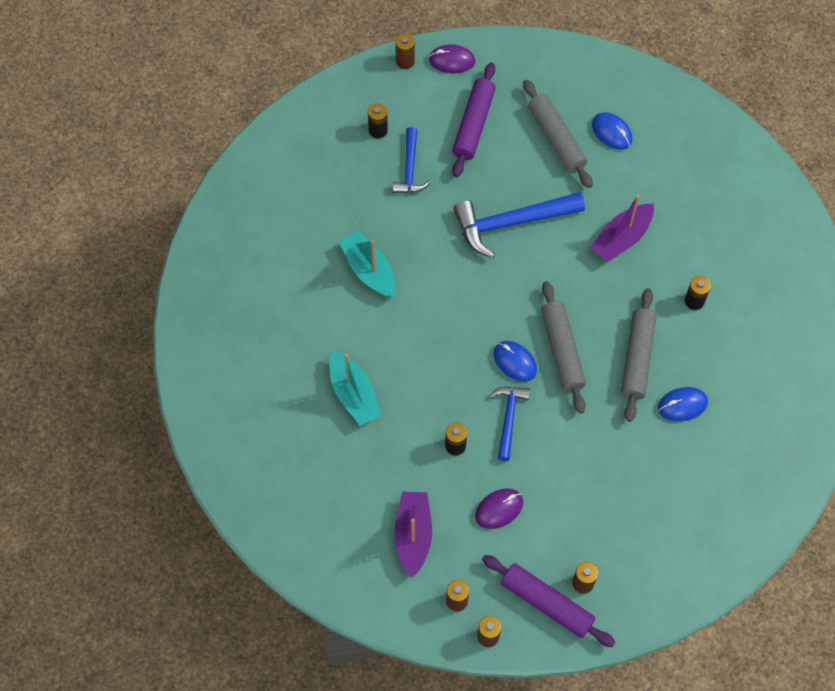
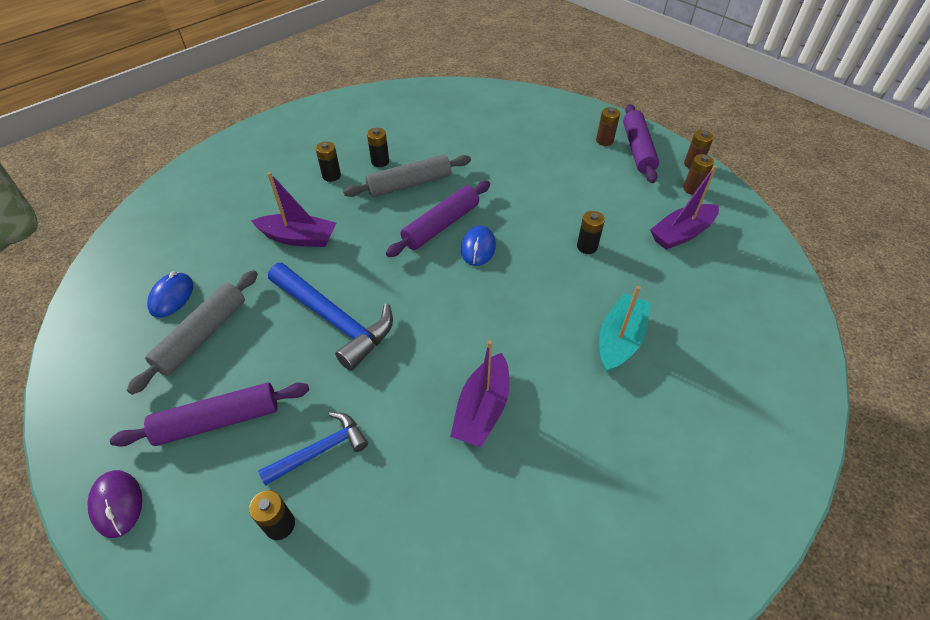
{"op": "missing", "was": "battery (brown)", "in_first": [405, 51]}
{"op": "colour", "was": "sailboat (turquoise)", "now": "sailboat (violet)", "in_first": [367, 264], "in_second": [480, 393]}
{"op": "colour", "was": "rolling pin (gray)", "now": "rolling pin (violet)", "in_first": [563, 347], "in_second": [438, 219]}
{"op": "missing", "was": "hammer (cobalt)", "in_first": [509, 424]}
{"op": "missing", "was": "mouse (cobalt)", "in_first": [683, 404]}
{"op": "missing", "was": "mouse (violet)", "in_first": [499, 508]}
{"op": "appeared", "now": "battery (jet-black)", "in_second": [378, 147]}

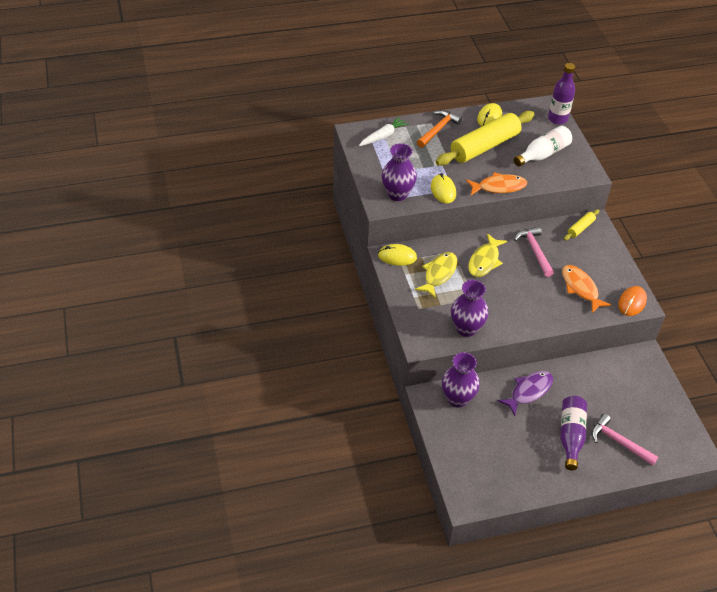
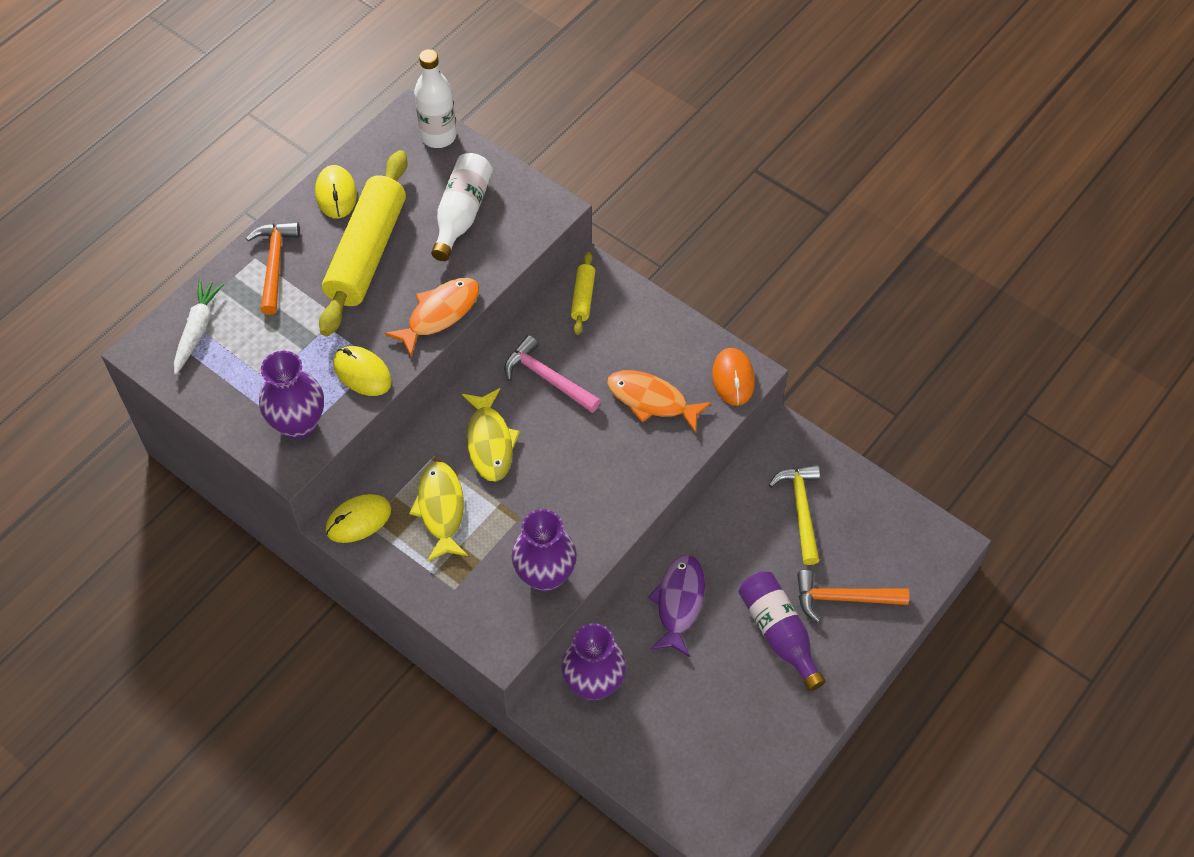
{"op": "colour", "was": "flask (violet)", "now": "flask (pure white)", "in_first": [561, 93], "in_second": [435, 98]}
{"op": "colour", "was": "hammer (rose-pink)", "now": "hammer (bright orange)", "in_first": [625, 440], "in_second": [853, 596]}
{"op": "appeared", "now": "hammer (golden)", "in_second": [794, 515]}

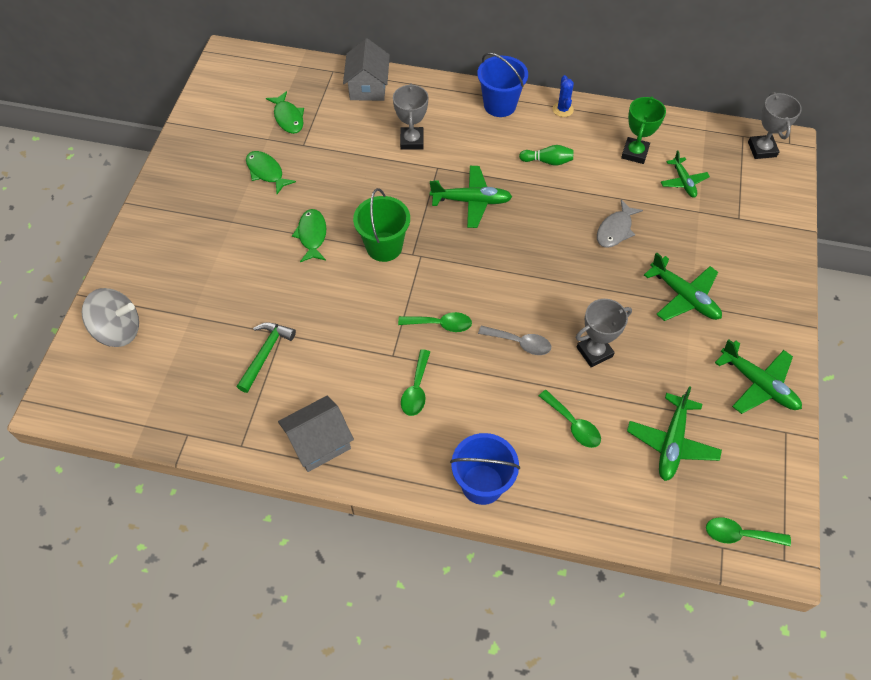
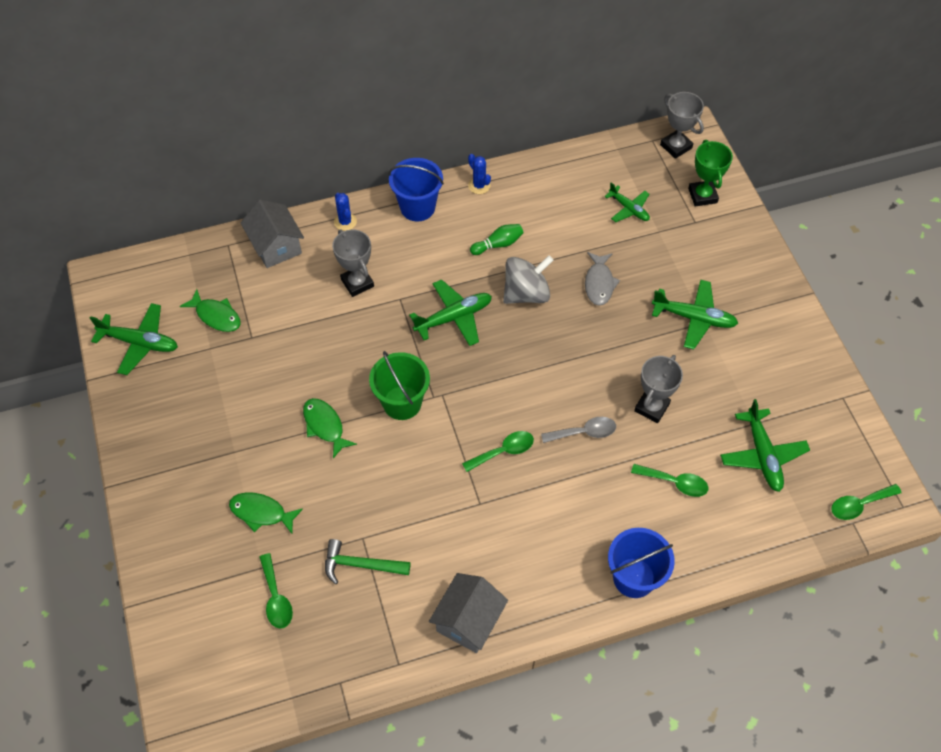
{"op": "relocated", "was": "award cup (leaf-green)", "in_first": [643, 130], "in_second": [710, 173]}
{"op": "relocated", "was": "fish (leaf-green)", "in_first": [271, 172], "in_second": [266, 513]}
{"op": "relocated", "was": "whirligig (gray)", "in_first": [110, 317], "in_second": [528, 279]}
{"op": "spun", "was": "hammer (leaf-green)", "in_first": [266, 357], "in_second": [368, 561], "clockwise": -75}
{"op": "relocated", "was": "toy plane (leaf-green)", "in_first": [758, 376], "in_second": [134, 339]}
{"op": "relocated", "was": "teaspoon (leaf-green)", "in_first": [415, 382], "in_second": [276, 591]}
{"op": "appeared", "now": "saguaro cactus (cobalt)", "in_second": [345, 212]}

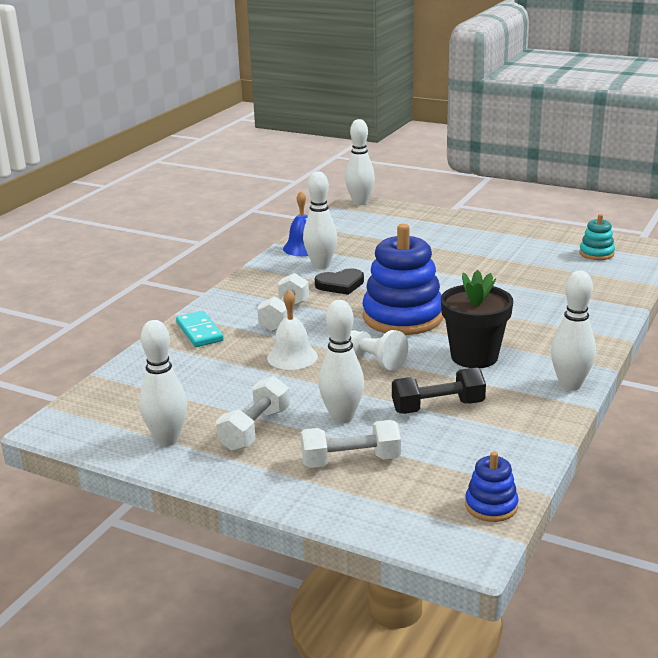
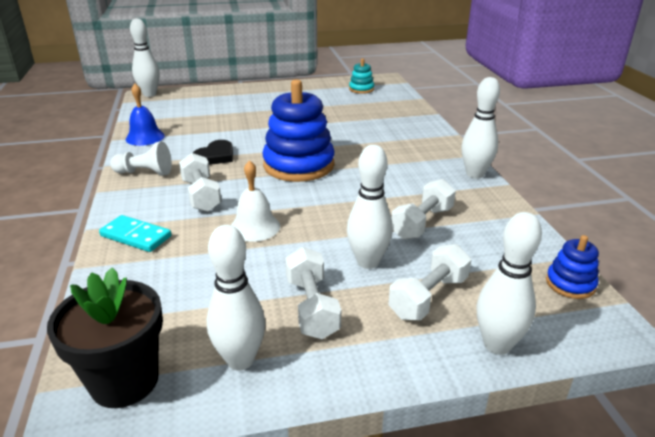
{"op": "relocated", "was": "skittle (pure white)", "in_first": [320, 220], "in_second": [509, 283]}
{"op": "relocated", "was": "potted plant (jet-black)", "in_first": [477, 319], "in_second": [105, 338]}
{"op": "relocated", "was": "pawn (pure white)", "in_first": [379, 350], "in_second": [141, 159]}
{"op": "colour", "was": "free weight (jet-black)", "now": "free weight (pure white)", "in_first": [439, 391], "in_second": [423, 209]}

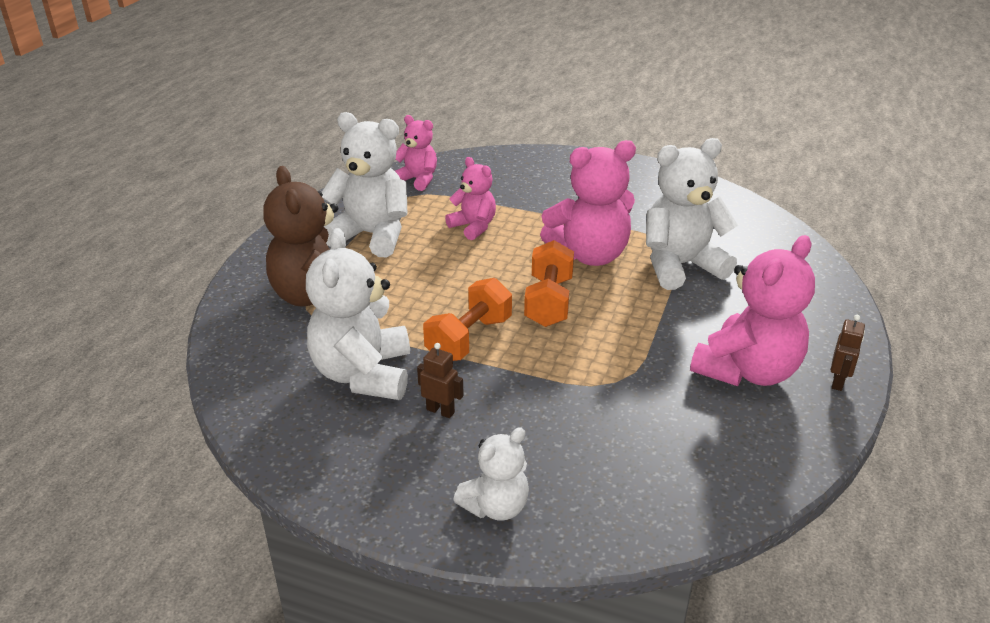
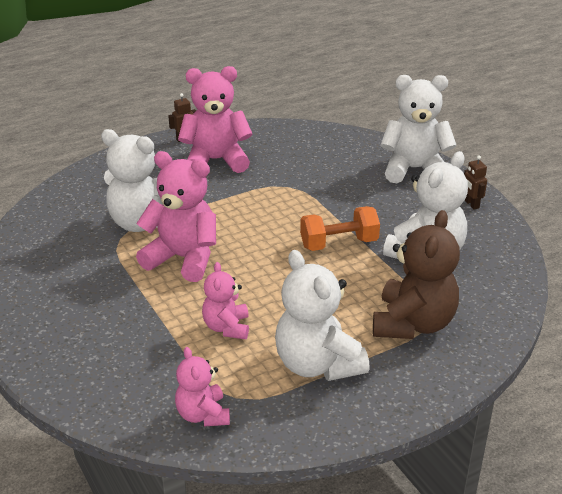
{"op": "missing", "was": "free weight (bright orange)", "in_first": [549, 283]}
{"op": "relocated", "was": "robot (brown)", "in_first": [440, 380], "in_second": [475, 182]}
{"op": "size", "was": "stuffed bear (pure white)", "in_first": [491, 474], "in_second": [418, 129], "ratio": 1.73}

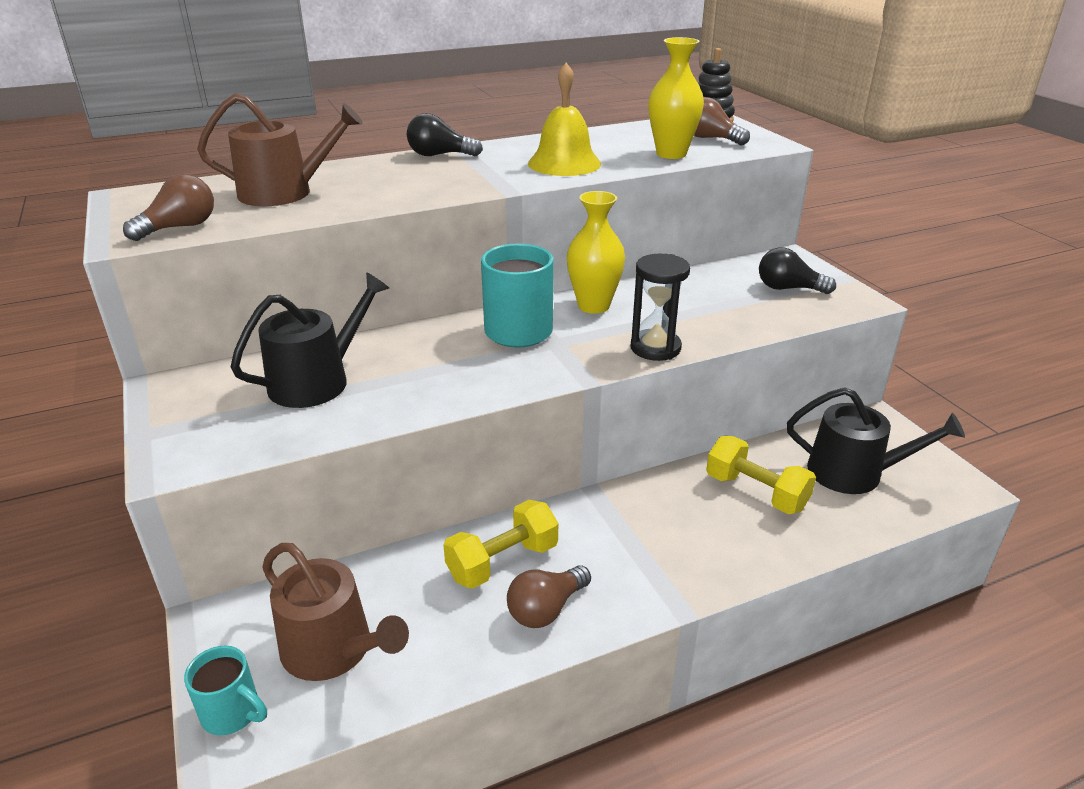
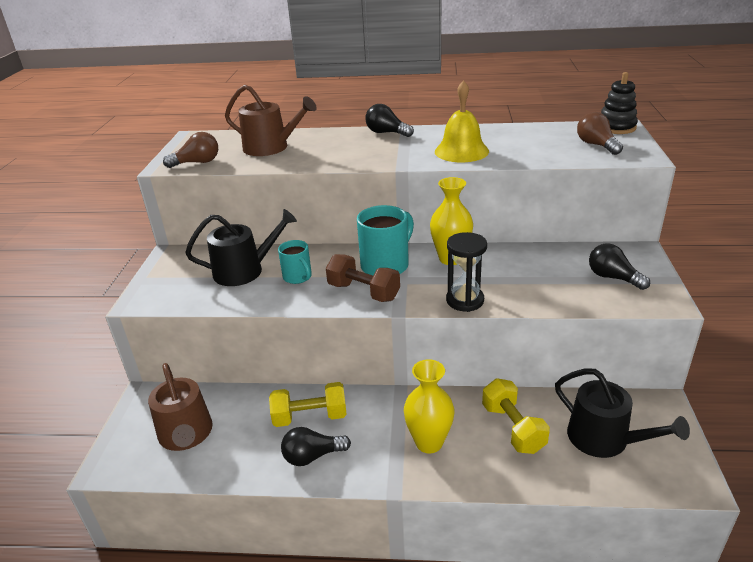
{"op": "relocated", "was": "flower vase (golden)", "in_first": [676, 98], "in_second": [429, 406]}
{"op": "colour", "was": "lightbulb (brown)", "now": "lightbulb (jet-black)", "in_first": [549, 596], "in_second": [316, 446]}
{"op": "relocated", "was": "tea mug (turquoise)", "in_first": [225, 690], "in_second": [295, 262]}
{"op": "appeared", "now": "free weight (brown)", "in_second": [363, 278]}

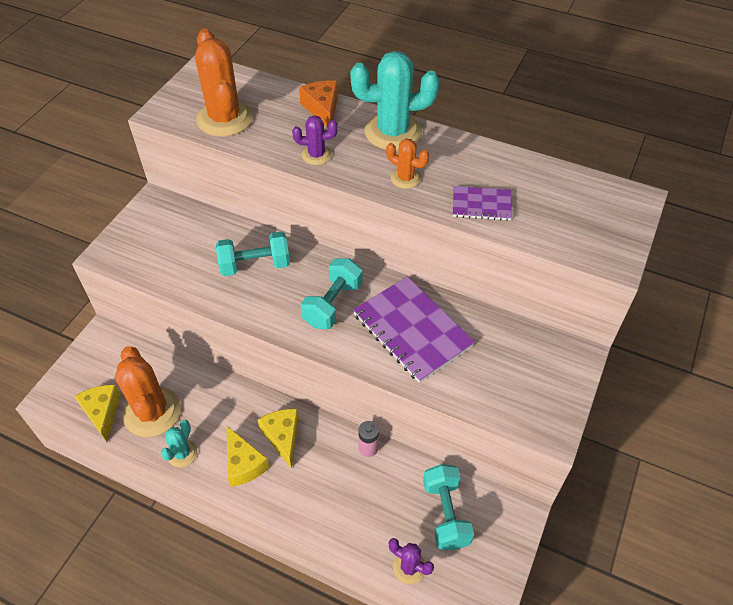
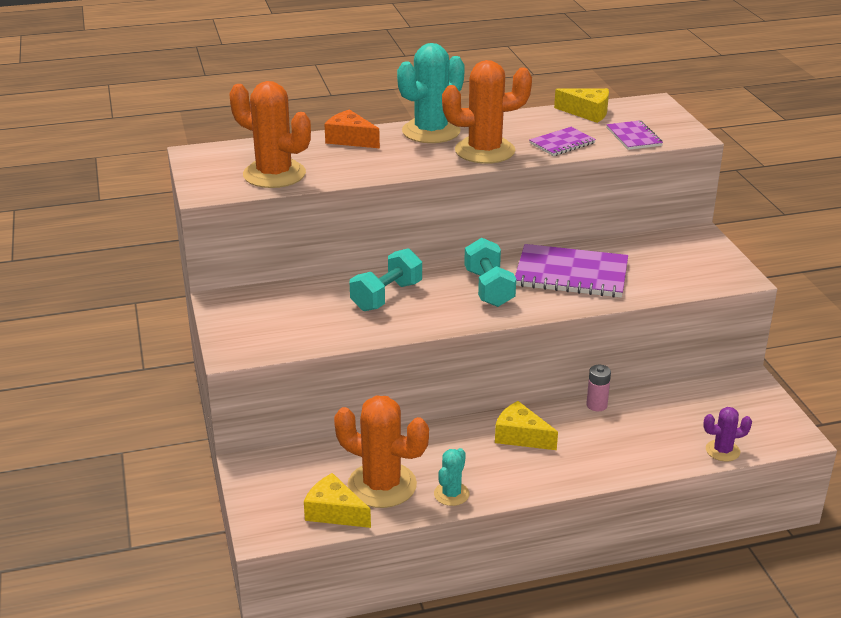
{"op": "missing", "was": "saguaro cactus (violet)", "in_first": [315, 140]}
{"op": "size", "was": "saguaro cactus (bright orange)", "in_first": [407, 164], "in_second": [487, 112], "ratio": 1.96}
{"op": "spun", "was": "saguaro cactus (turquoise)", "in_first": [179, 443], "in_second": [451, 477], "clockwise": 45}
{"op": "relocated", "was": "cheese (golden)", "in_first": [248, 456], "in_second": [581, 105]}
{"op": "missing", "was": "free weight (turquoise)", "in_first": [448, 507]}
{"op": "appeared", "now": "notepad (violet)", "in_second": [634, 135]}

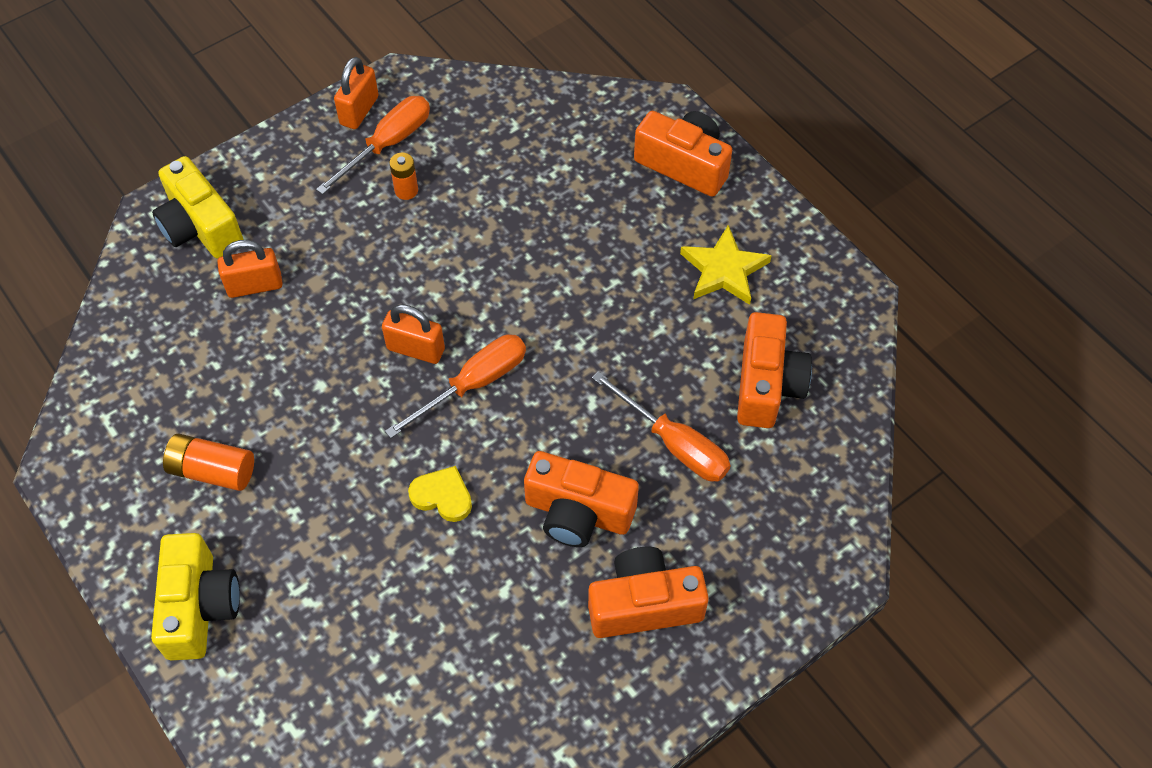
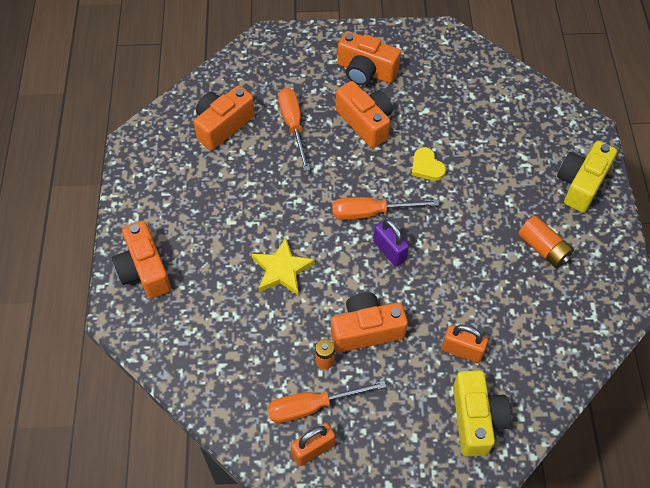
{"op": "relocated", "was": "star (golden)", "in_first": [726, 265], "in_second": [283, 266]}
{"op": "colour", "was": "padlock (bright orange)", "now": "padlock (violet)", "in_first": [413, 334], "in_second": [391, 242]}
{"op": "appeared", "now": "photo camera (bright orange)", "in_second": [369, 322]}

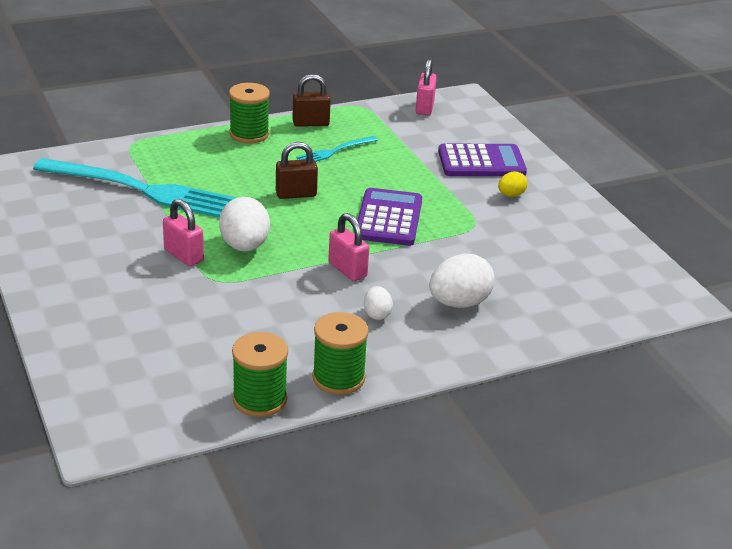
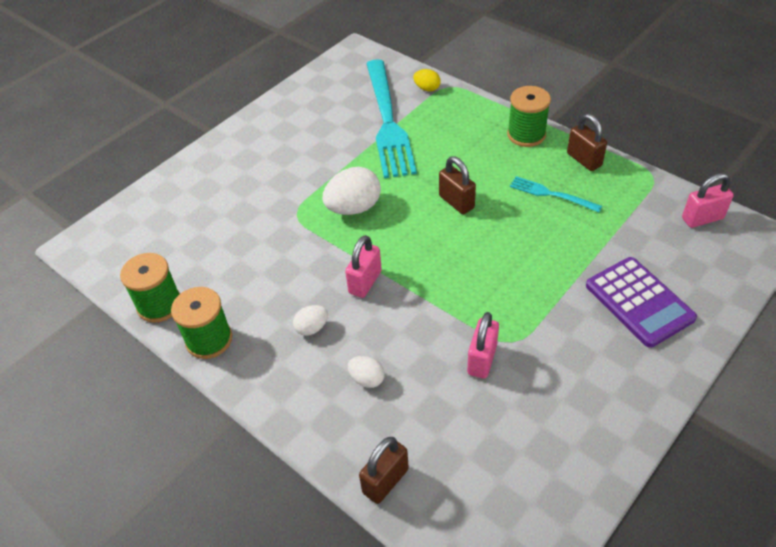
{"op": "relocated", "was": "toy egg (golden)", "in_first": [512, 184], "in_second": [427, 80]}
{"op": "missing", "was": "calculator (violet)", "in_first": [388, 217]}
{"op": "relocated", "was": "padlock (rose-pink)", "in_first": [183, 232], "in_second": [483, 345]}
{"op": "size", "was": "toy egg (pure white)", "in_first": [462, 281], "in_second": [366, 372], "ratio": 0.53}
{"op": "appeared", "now": "padlock (brown)", "in_second": [384, 470]}

